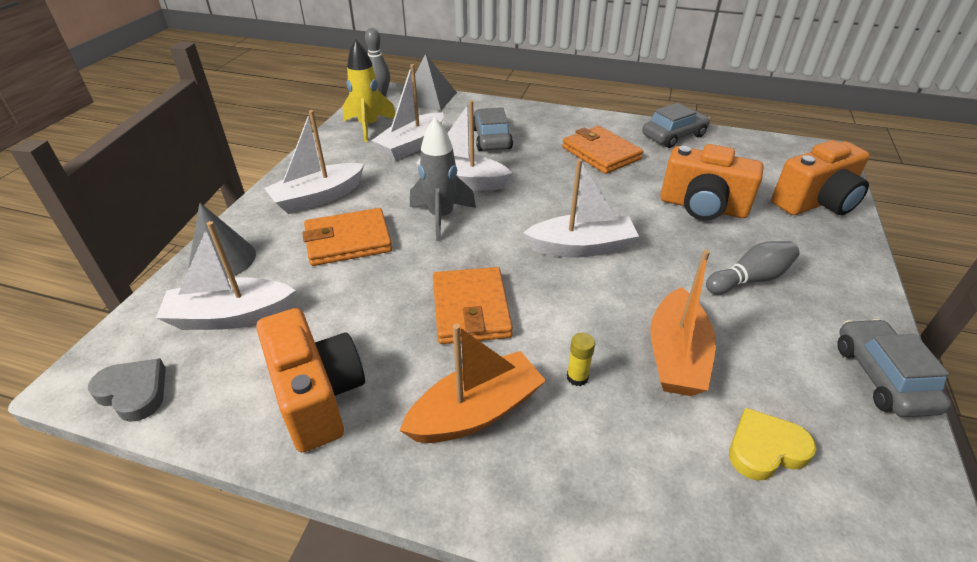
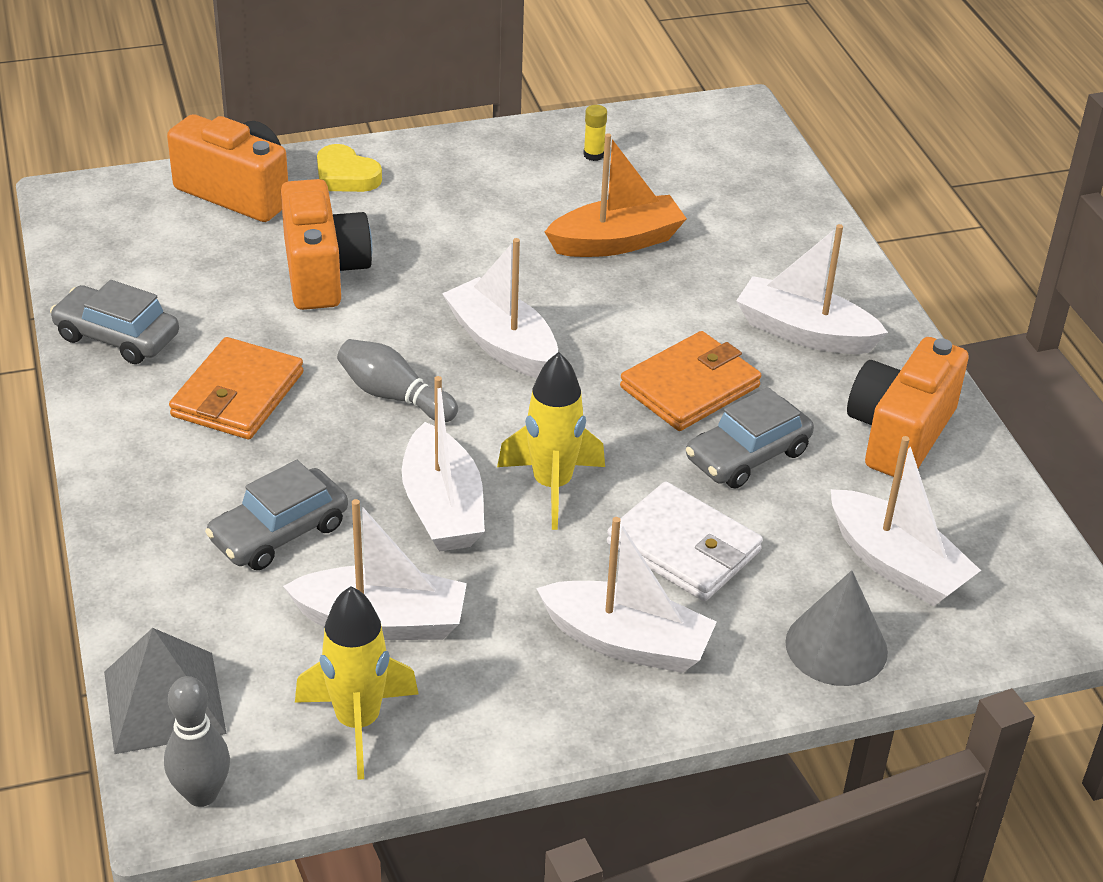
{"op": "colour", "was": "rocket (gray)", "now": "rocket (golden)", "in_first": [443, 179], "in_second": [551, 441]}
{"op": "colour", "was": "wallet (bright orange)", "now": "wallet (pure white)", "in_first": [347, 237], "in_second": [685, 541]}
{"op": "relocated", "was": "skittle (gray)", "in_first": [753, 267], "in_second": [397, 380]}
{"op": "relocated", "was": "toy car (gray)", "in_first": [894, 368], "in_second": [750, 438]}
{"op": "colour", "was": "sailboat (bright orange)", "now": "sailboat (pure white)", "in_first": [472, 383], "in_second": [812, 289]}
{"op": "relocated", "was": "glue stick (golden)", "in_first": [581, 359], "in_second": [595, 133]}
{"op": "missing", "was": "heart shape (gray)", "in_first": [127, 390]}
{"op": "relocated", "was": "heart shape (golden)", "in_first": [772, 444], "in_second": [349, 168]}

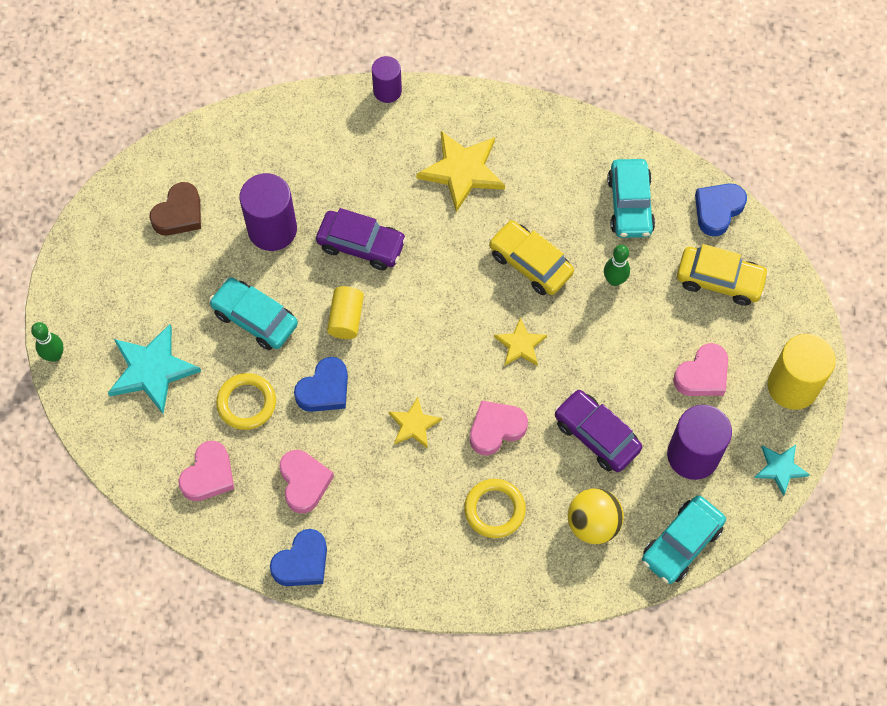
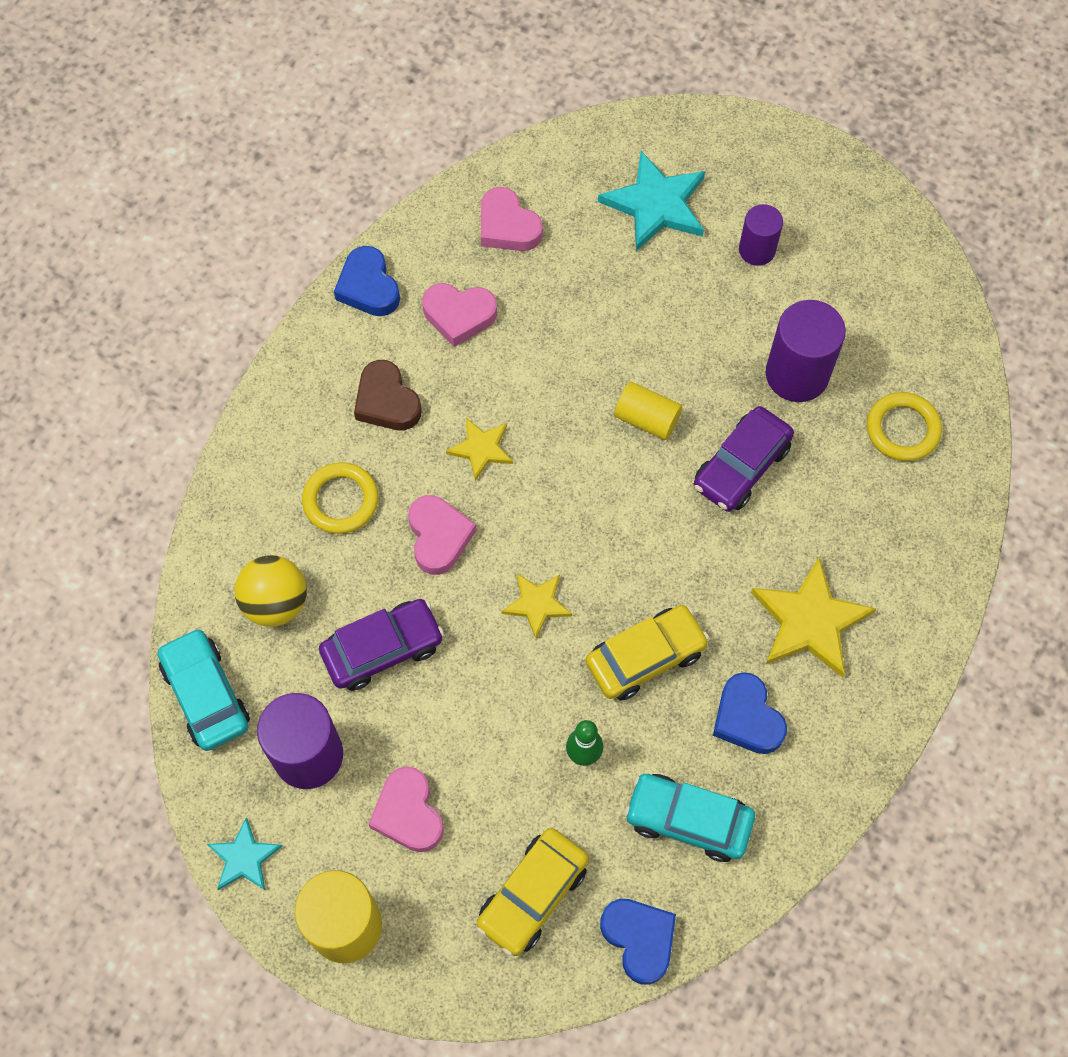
{"op": "relocated", "was": "solid cylinder (violet)", "in_first": [387, 79], "in_second": [761, 235]}
{"op": "relocated", "was": "heart shape (brown)", "in_first": [175, 208], "in_second": [388, 395]}
{"op": "missing", "was": "toy car (turquoise)", "in_first": [253, 313]}
{"op": "missing", "was": "skittle (leaf-green)", "in_first": [47, 342]}
{"op": "relocated", "was": "heart shape (cobalt)", "in_first": [321, 384], "in_second": [750, 713]}
{"op": "relocated", "was": "hoop (golden)", "in_first": [246, 401], "in_second": [904, 426]}

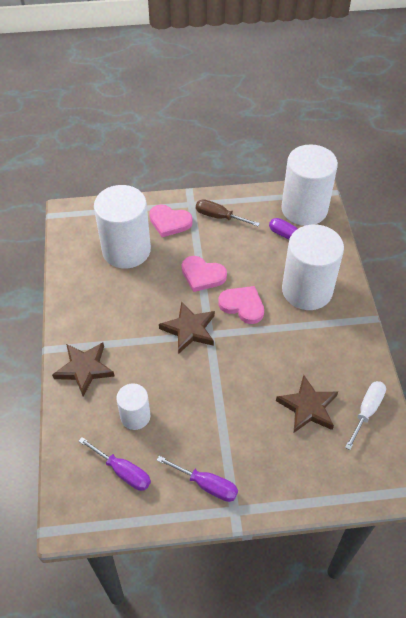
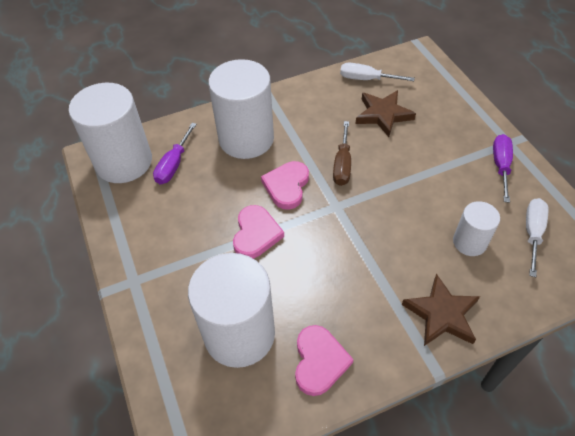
{"op": "relocated", "was": "screwdriver (brown)", "in_first": [228, 212], "in_second": [342, 153]}
{"op": "relocated", "was": "heart shape (rose-pink)", "in_first": [171, 221], "in_second": [324, 360]}
{"op": "missing", "was": "star (brown)", "in_first": [187, 327]}
{"op": "colour", "was": "screwdriver (violet)", "now": "screwdriver (pure white)", "in_first": [115, 464], "in_second": [537, 237]}

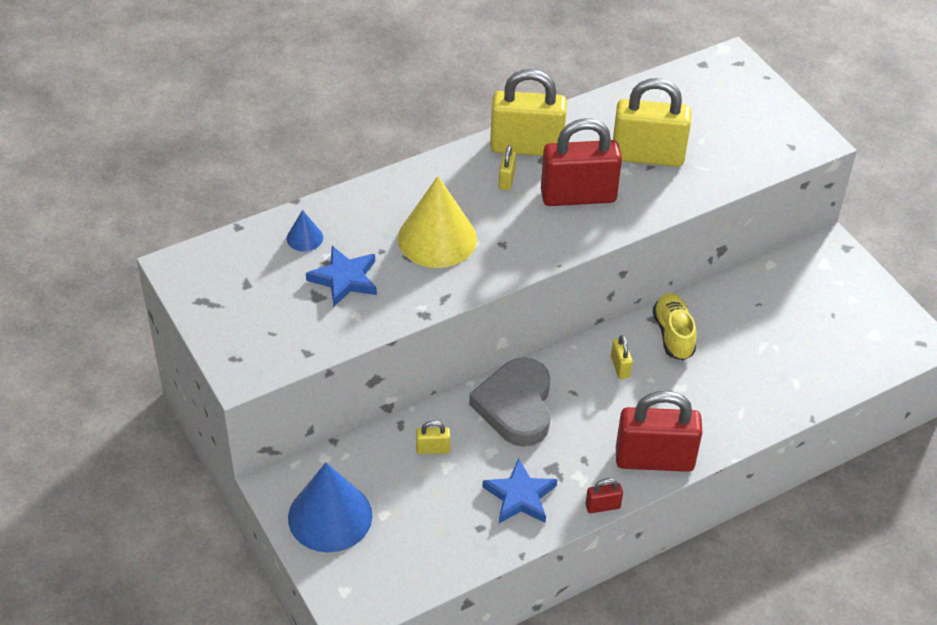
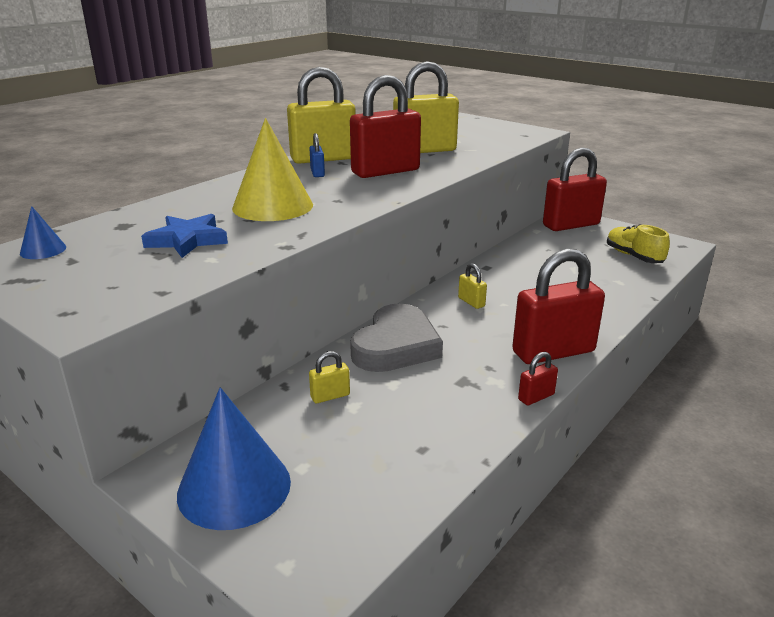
{"op": "colour", "was": "padlock (golden)", "now": "padlock (cobalt)", "in_first": [507, 167], "in_second": [317, 155]}
{"op": "relocated", "was": "solid cone (cobalt)", "in_first": [305, 230], "in_second": [43, 232]}
{"op": "relocated", "was": "sneaker (golden)", "in_first": [675, 326], "in_second": [638, 243]}
{"op": "spun", "was": "heart shape (gray)", "in_first": [509, 402], "in_second": [396, 337], "clockwise": -135}
{"op": "missing", "was": "star (cobalt)", "in_first": [519, 490]}
{"op": "appeared", "now": "padlock (scarlet)", "in_second": [575, 189]}

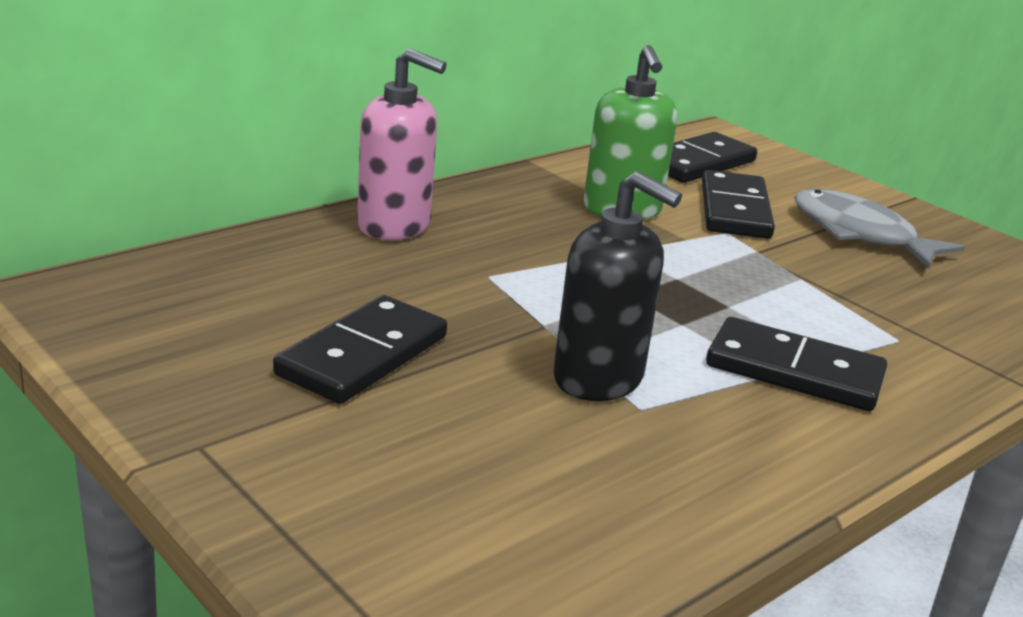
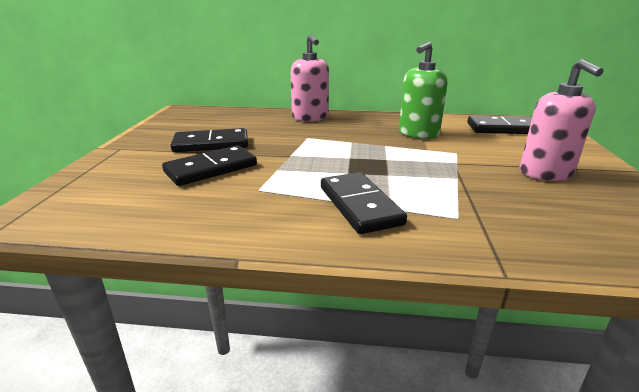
{"op": "relocated", "was": "domino (jet-black)", "in_first": [738, 204], "in_second": [209, 165]}
{"op": "missing", "was": "soap pump (jet-black)", "in_first": [617, 286]}
{"op": "exchanged", "was": "fish (gray)", "now": "soap pump (rose-pink)", "in_first": [879, 228], "in_second": [561, 120]}

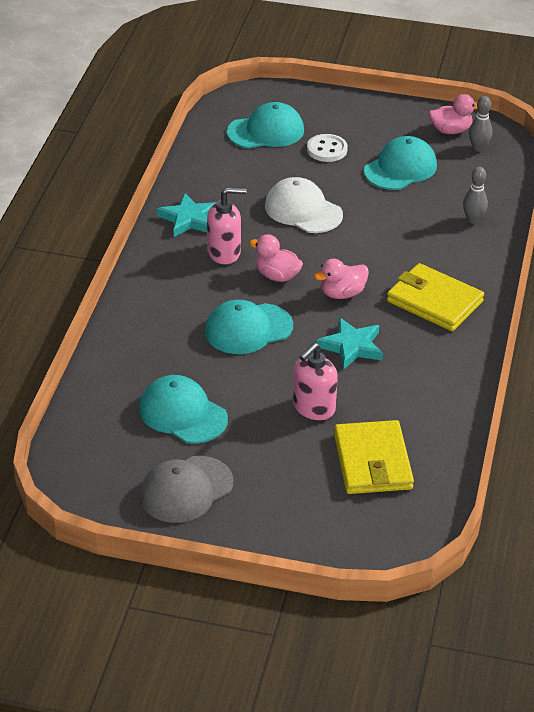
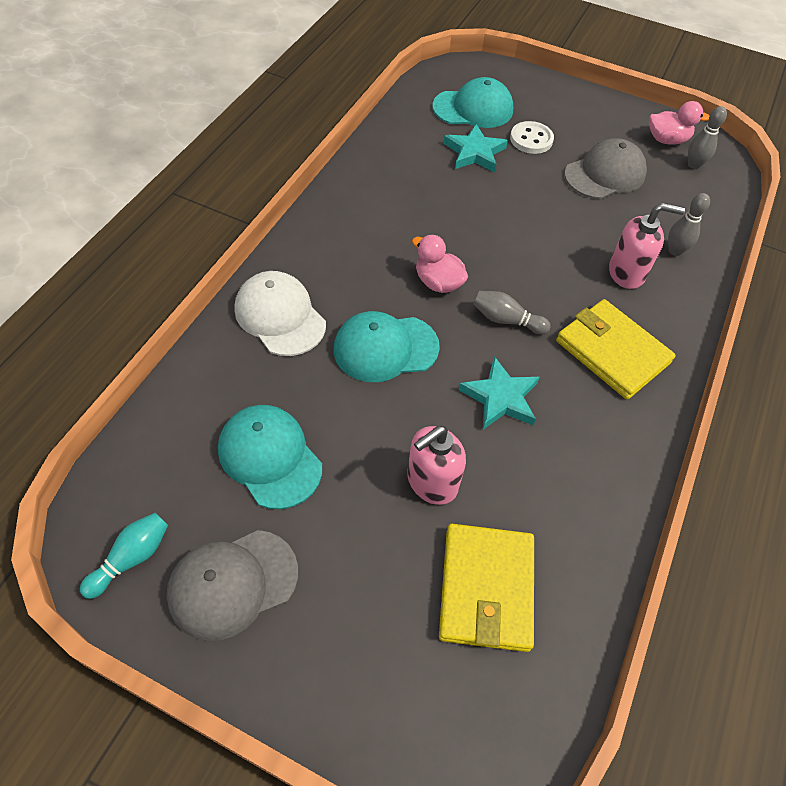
{"op": "colour", "was": "peaked cap (turquoise)", "now": "peaked cap (gray)", "in_first": [400, 163], "in_second": [606, 168]}
{"op": "relocated", "was": "peaked cap (pure white)", "in_first": [304, 205], "in_second": [280, 313]}
{"op": "relocated", "was": "soap pump (rose-pink)", "in_first": [227, 225], "in_second": [647, 246]}
{"op": "relocated", "was": "star (turquoise)", "in_first": [186, 215], "in_second": [475, 148]}
{"op": "exchanged", "was": "duck (rose-pink)", "now": "skittle (gray)", "in_first": [341, 279], "in_second": [512, 312]}
{"op": "appeared", "now": "skittle (turquoise)", "in_second": [124, 556]}

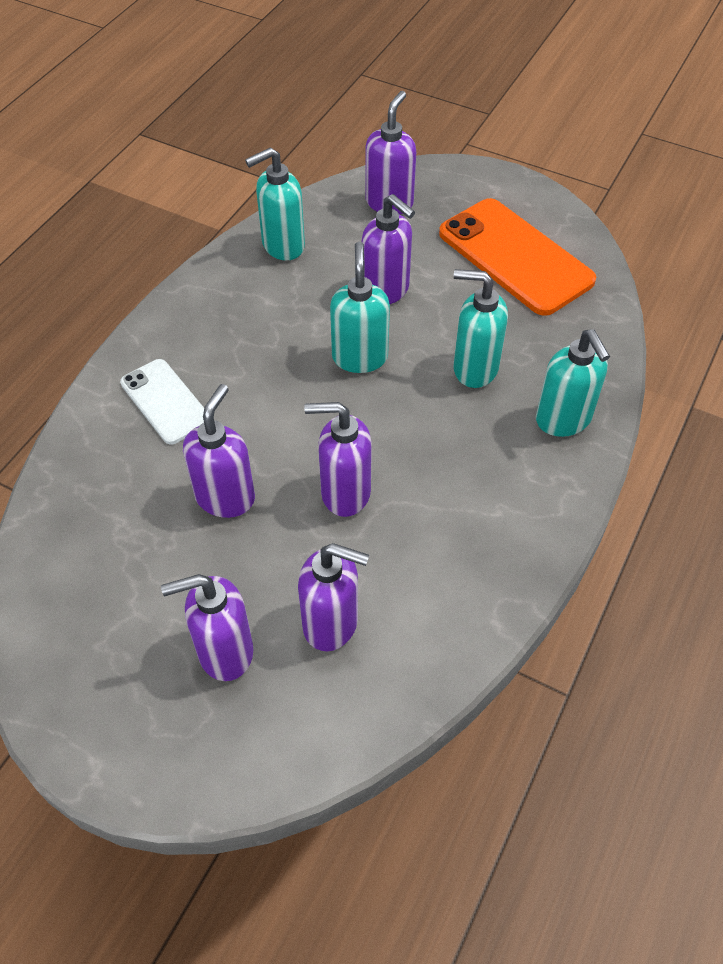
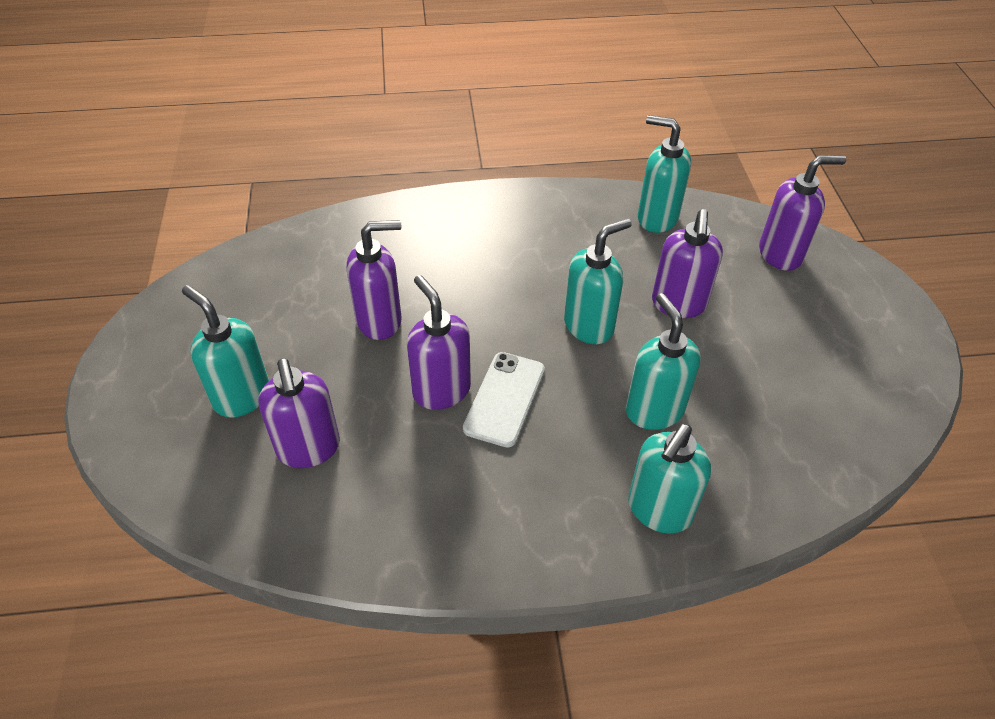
{"op": "missing", "was": "smartphone (bright orange)", "in_first": [517, 257]}
{"op": "relocated", "was": "smartphone (pure white)", "in_first": [162, 401], "in_second": [504, 399]}
{"op": "colour", "was": "soap pump (violet)", "now": "soap pump (turquoise)", "in_first": [207, 627], "in_second": [225, 351]}

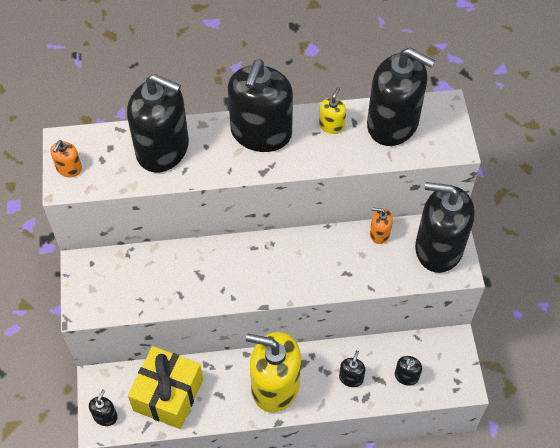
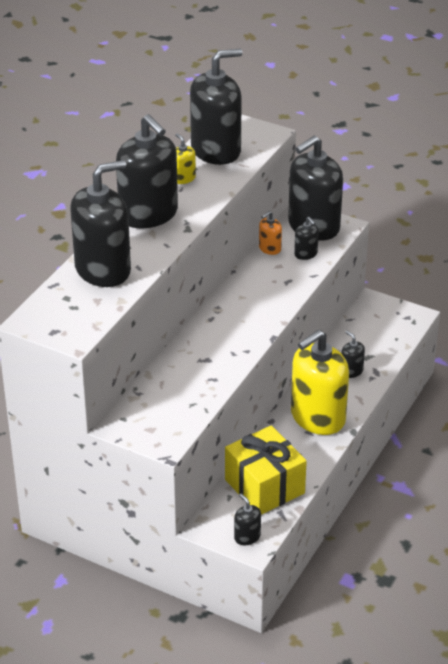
{"op": "missing", "was": "soap pump (bright orange)", "in_first": [66, 158]}
{"op": "relocated", "was": "soap pump (jet-black)", "in_first": [408, 371], "in_second": [306, 238]}

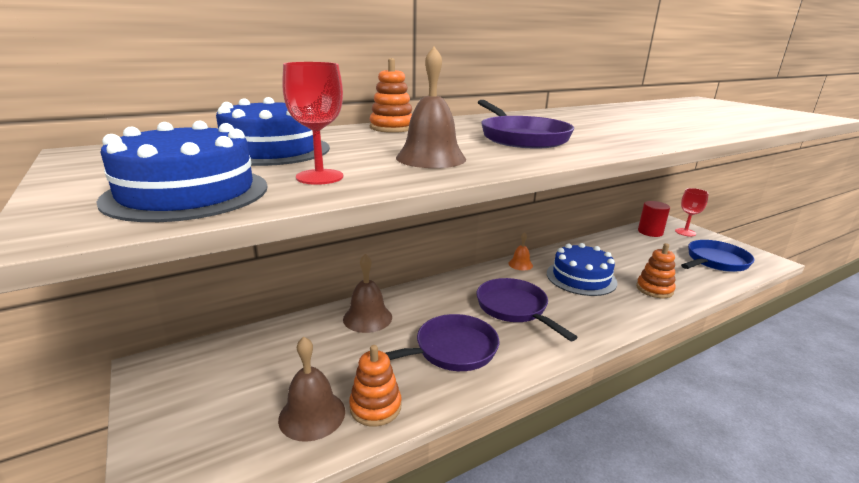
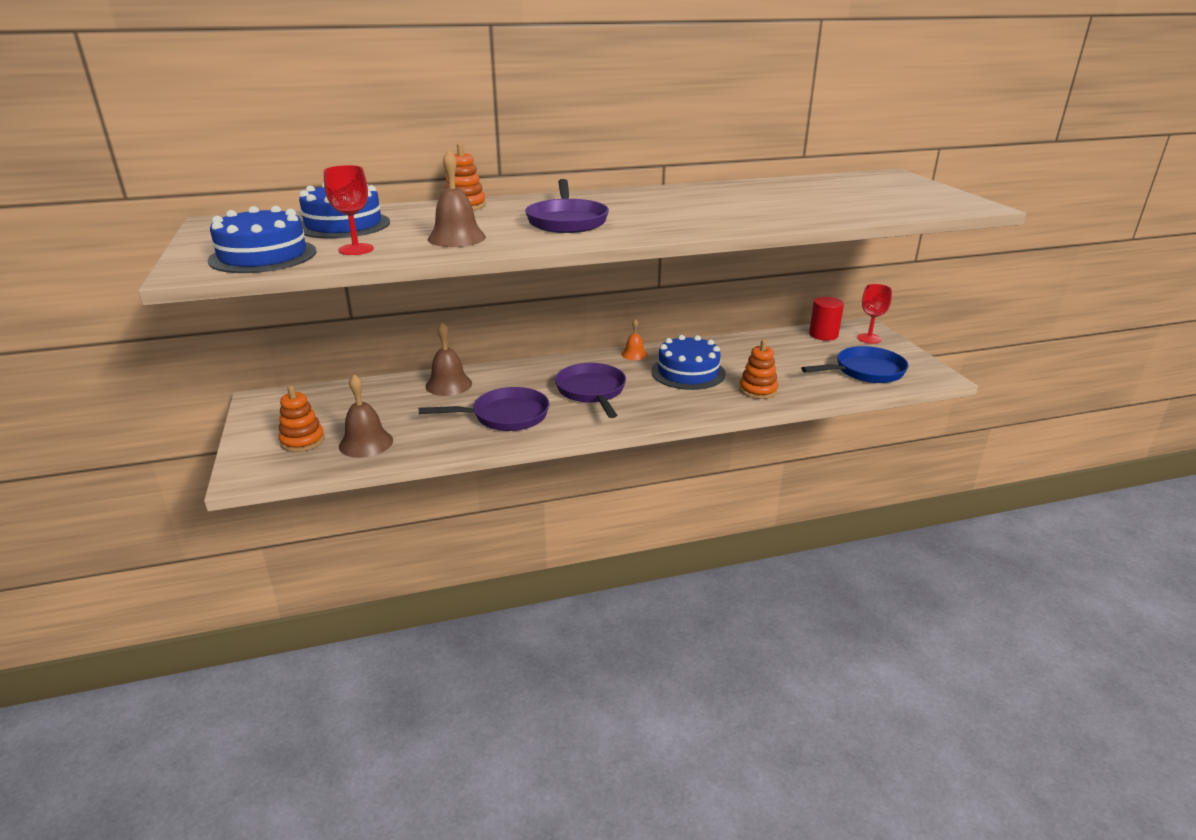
{"op": "relocated", "was": "stacking toy (bright orange)", "in_first": [375, 386], "in_second": [301, 418]}

